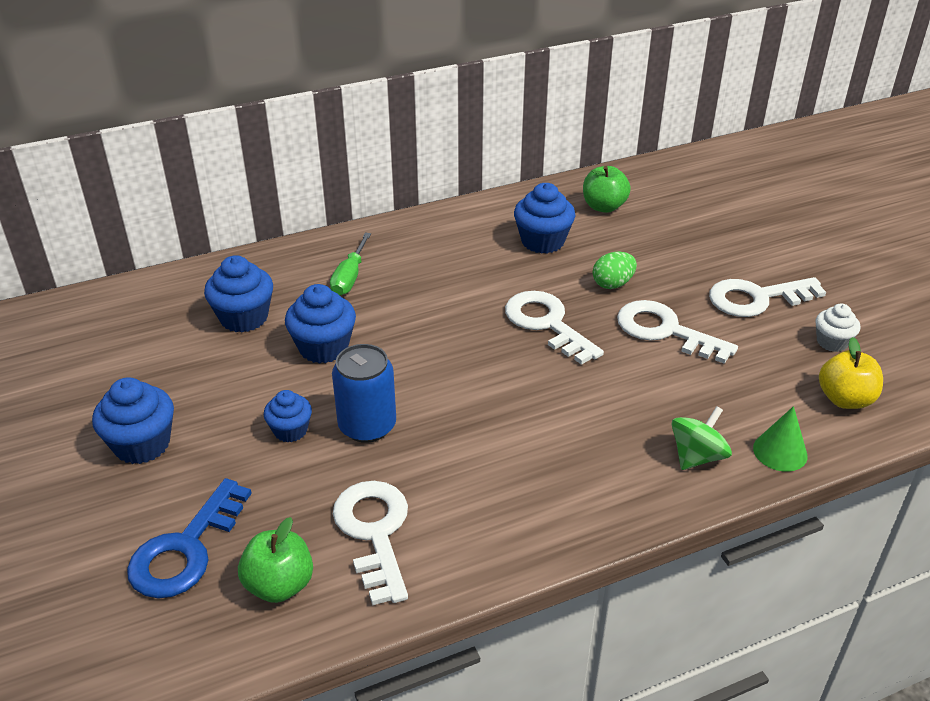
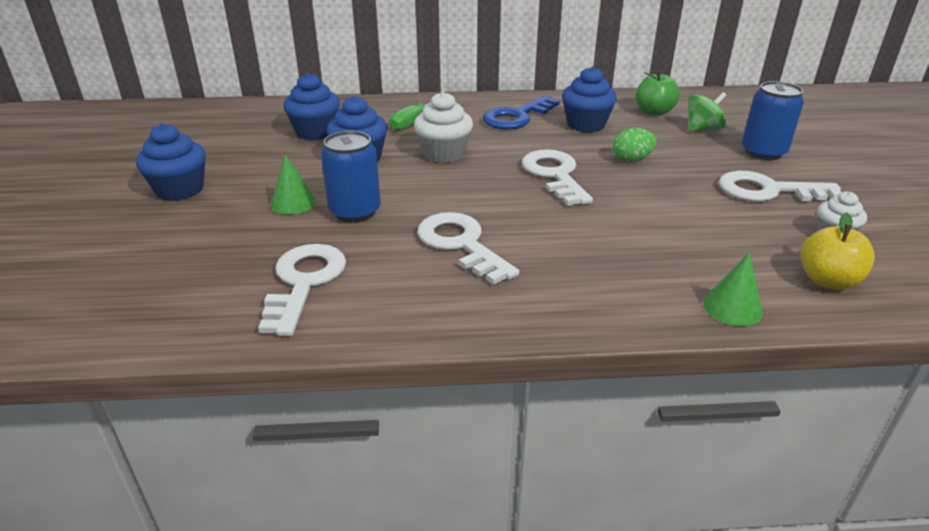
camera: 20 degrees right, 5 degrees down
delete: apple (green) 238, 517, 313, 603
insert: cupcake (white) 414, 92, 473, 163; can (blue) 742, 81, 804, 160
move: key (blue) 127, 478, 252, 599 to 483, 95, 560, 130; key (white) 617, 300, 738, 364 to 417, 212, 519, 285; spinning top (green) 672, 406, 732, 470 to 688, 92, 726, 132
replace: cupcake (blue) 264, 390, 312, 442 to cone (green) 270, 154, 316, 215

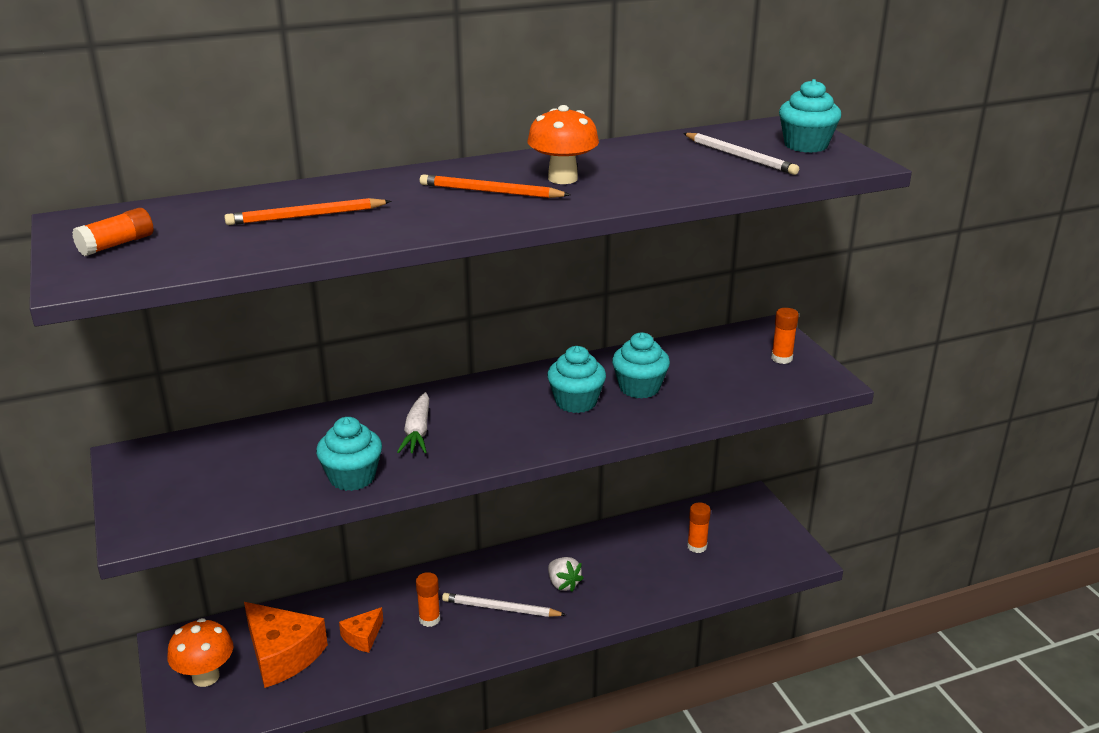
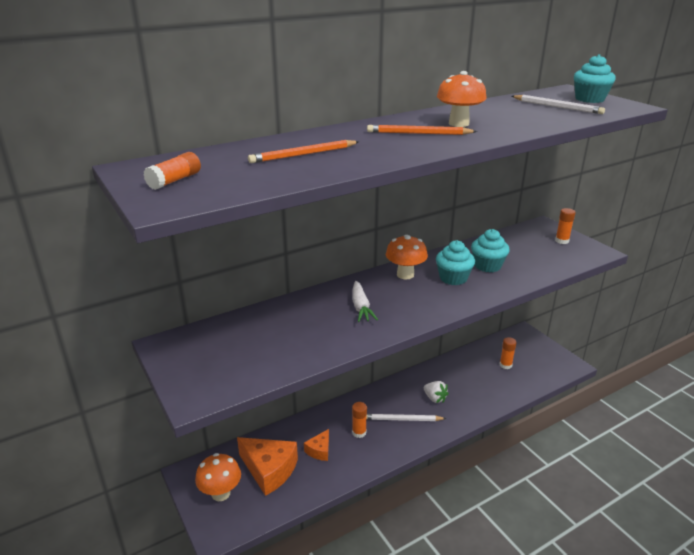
camera: 10 degrees left, 0 degrees up
delete: cupcake (turquoise) 316, 417, 382, 491
insert: mushroom (orange) 386, 235, 428, 279

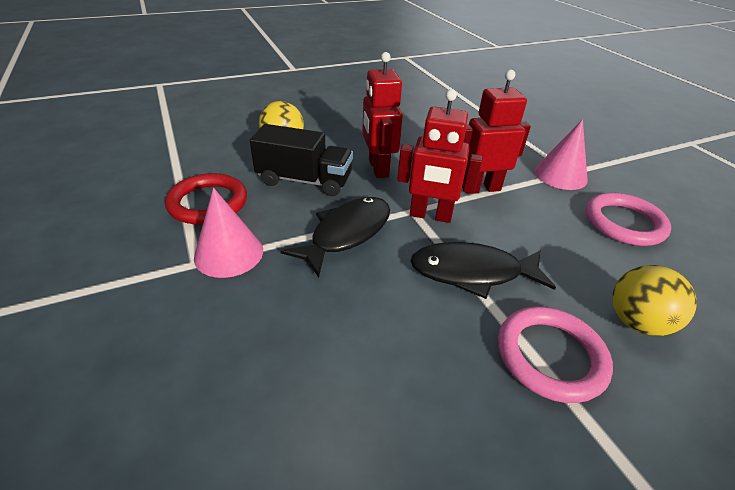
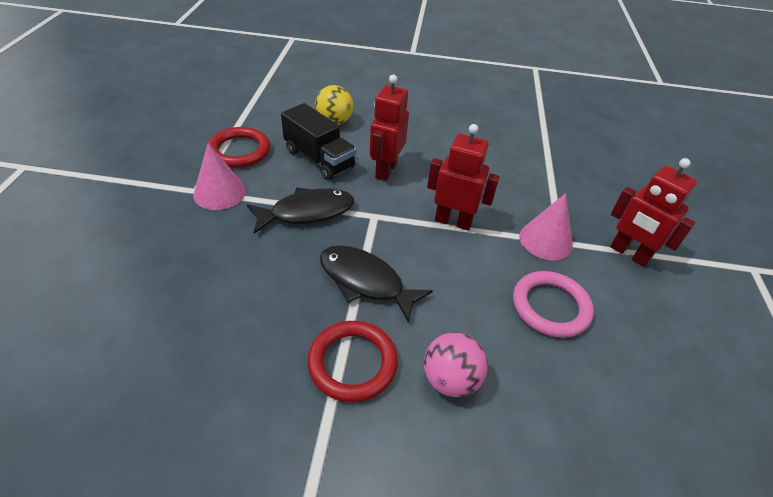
camera: 30 degrees right, 5 degrees up
move: robot (red) 397, 89, 482, 223 to 610, 158, 697, 267
recolor: ring (pink) 498, 307, 613, 403 to ring (red) 307, 321, 398, 402; ball (yellow) 612, 265, 697, 336 to ball (pink) 424, 332, 488, 397

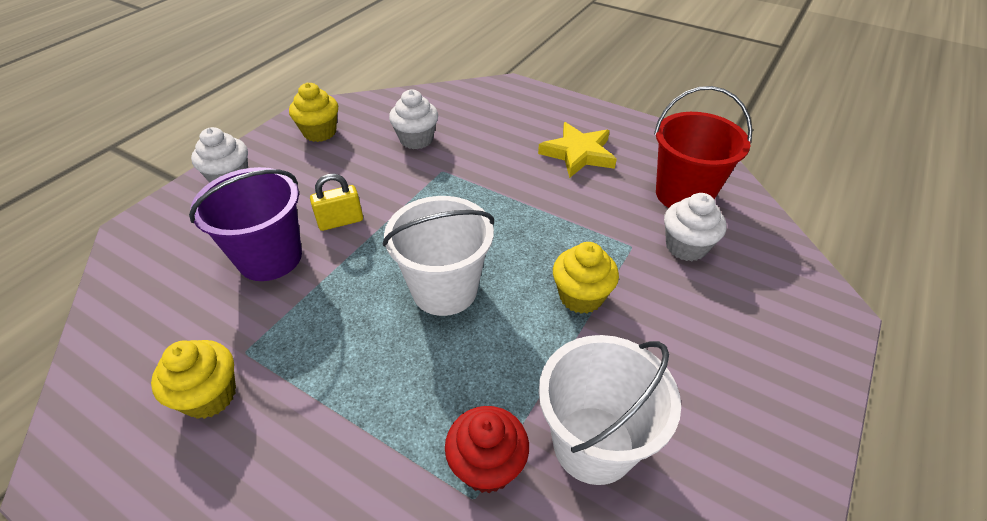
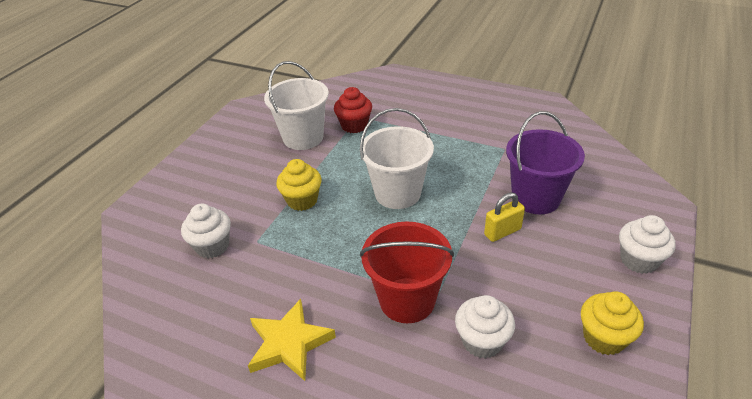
camera: 175 degrees right, 5 degrees down
delete: cupcake (yellow) 151, 340, 236, 419
move: bucket (red) 654, 86, 752, 208 to 360, 222, 454, 323

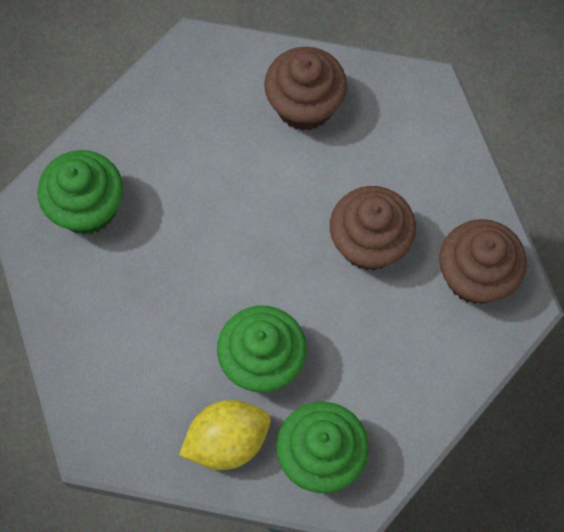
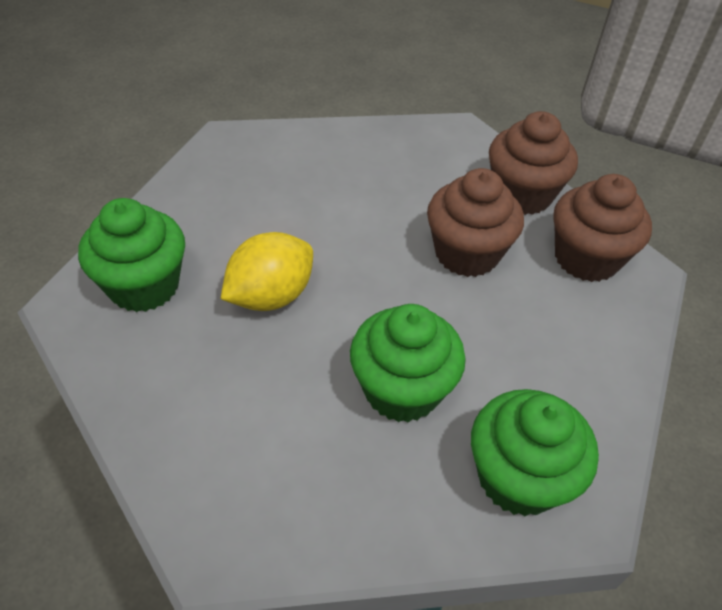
camera: 20 degrees left, 20 degrees down
move: lemon (yellow) 179, 400, 271, 470 to 221, 232, 313, 311; cupcake (brown) 264, 47, 347, 131 to 489, 111, 578, 215

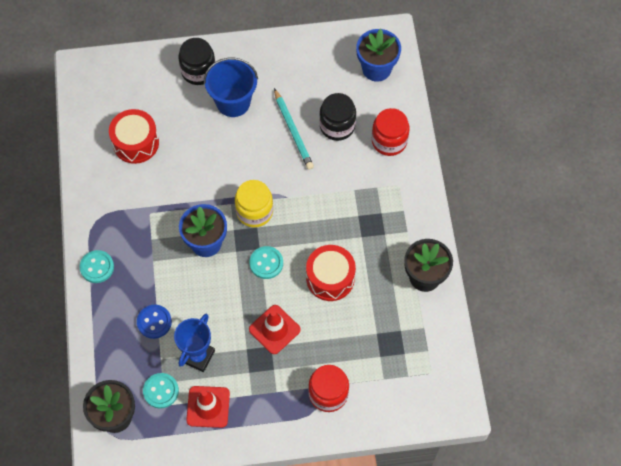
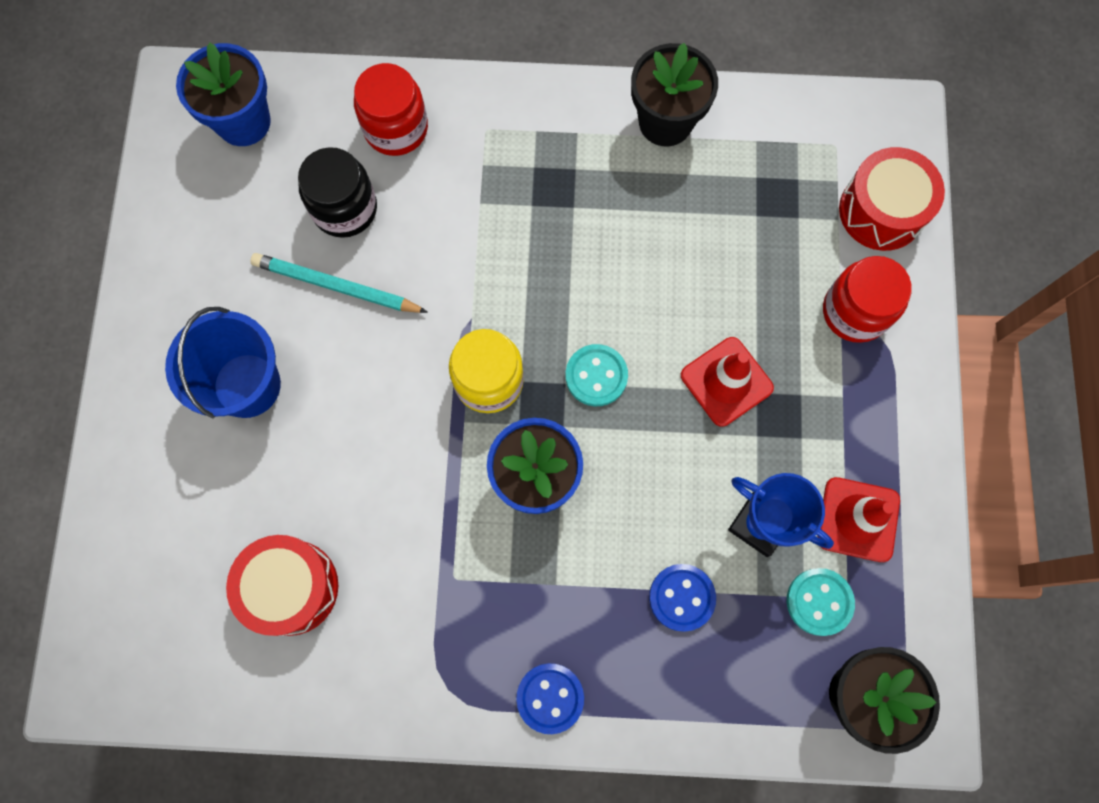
camera: 80 degrees left, 10 degrees up
delete: jar (black) 178, 38, 215, 85
move: drum (red) 306, 245, 356, 301 to 839, 147, 945, 251
recolor: button (turquoise) 80, 250, 114, 283 to button (blue) 516, 663, 584, 734
rotate: pencil (turquoise) 274, 88, 314, 170 = 250, 253, 428, 313 150 degrees counterclockwise

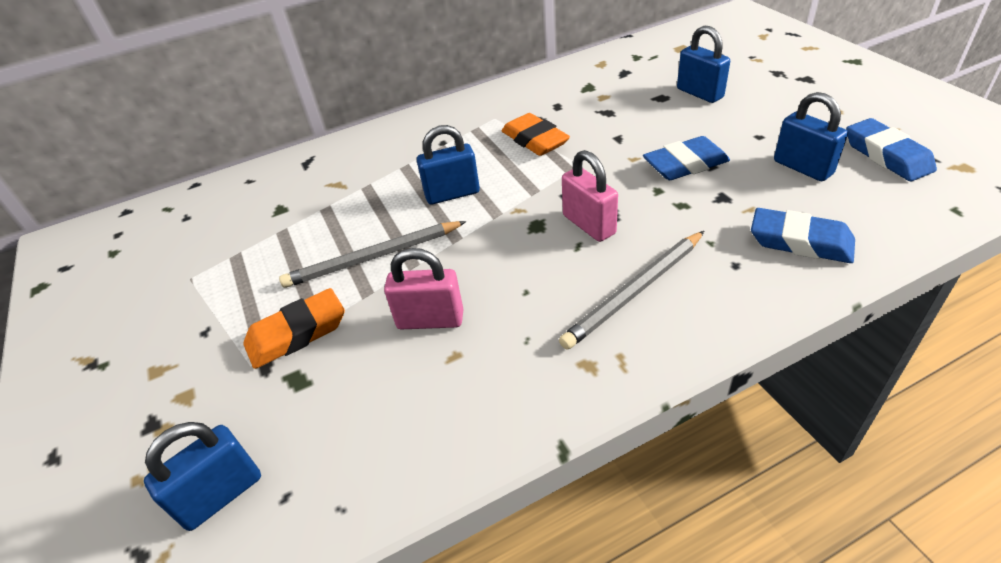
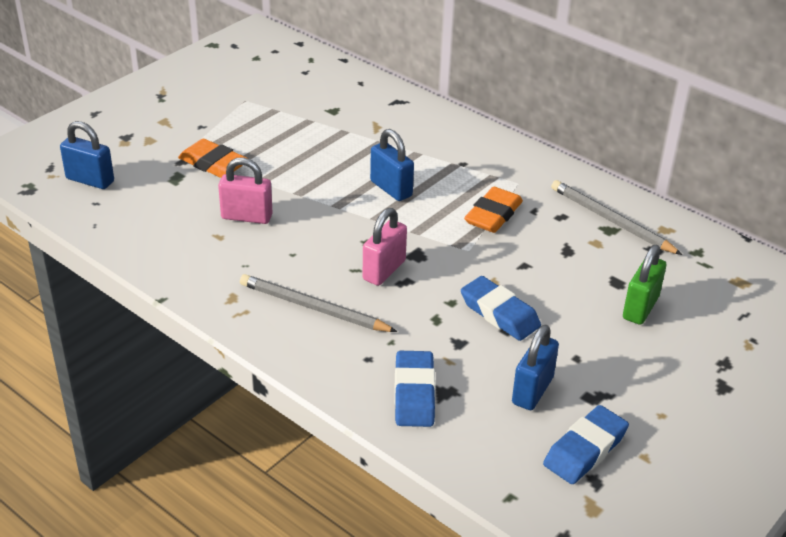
camera: 60 degrees right, 5 degrees down
move: pencil (grey) 279, 221, 467, 288 to 551, 180, 682, 255
recolor: padlock (blue) 677, 26, 730, 103 to padlock (green) 623, 245, 666, 325
rotate: padlock (pink) 384, 248, 463, 329 = 218, 157, 273, 224 60 degrees counterclockwise

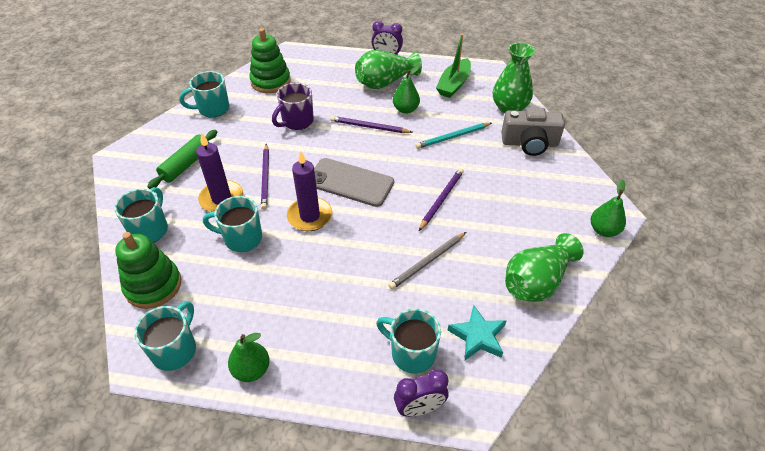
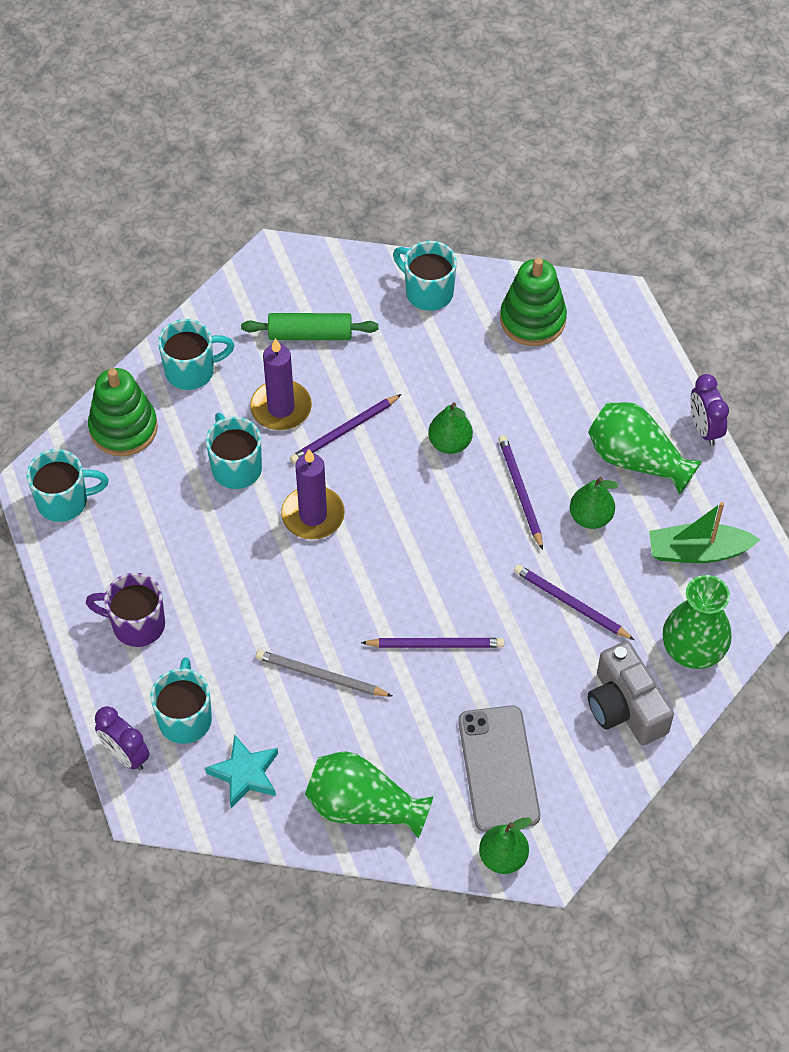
camera: 60 degrees right, 10 degrees up
move: pear (green) 228, 333, 269, 382 to 428, 402, 473, 454; mug (purple) 272, 83, 314, 130 to 86, 573, 165, 647; phone (grey) 314, 158, 394, 207 to 458, 705, 540, 832
recolor: pencil (turquoise) 416, 123, 492, 149 to pencil (purple) 514, 564, 634, 640

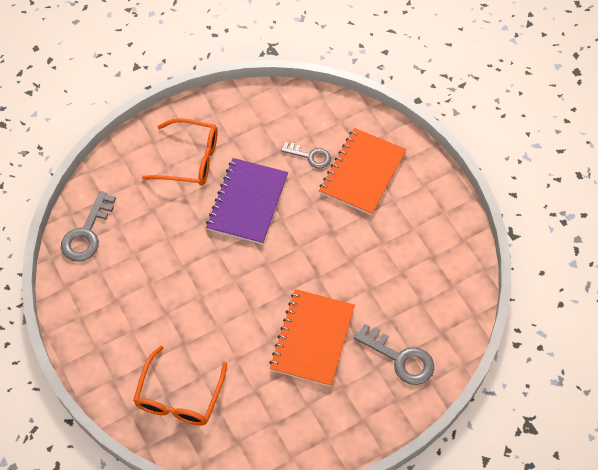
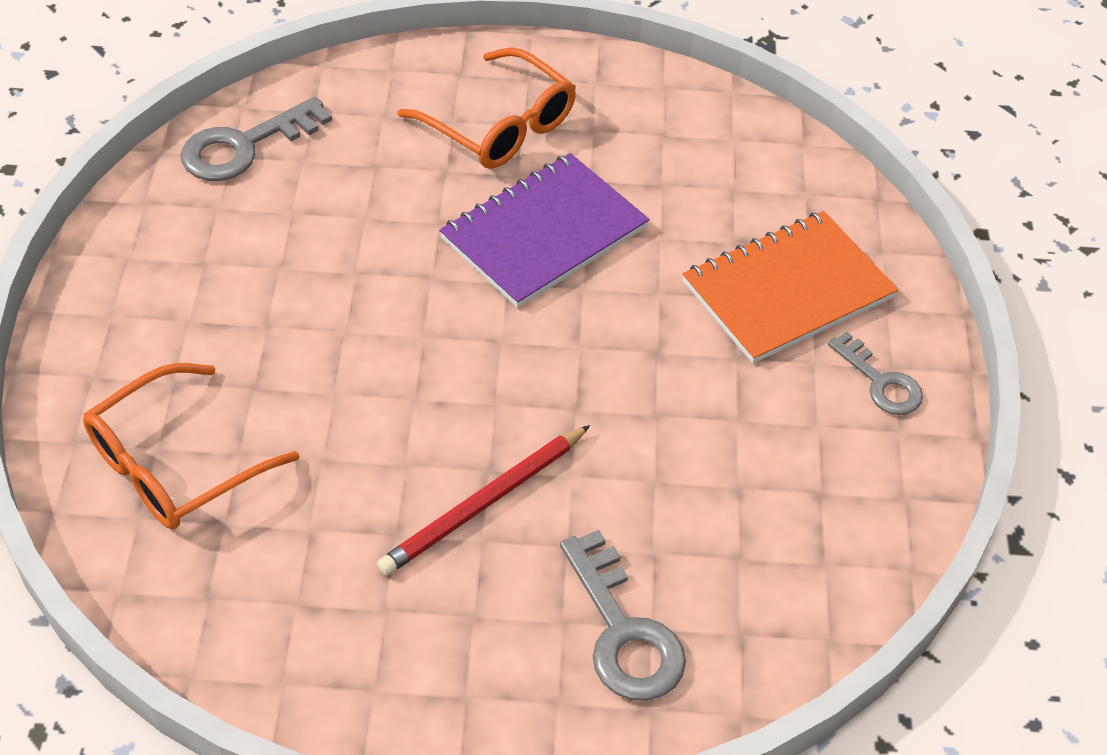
camera: 30 degrees right, 10 degrees down
move: key (grey) 281, 142, 331, 168 to 828, 331, 923, 415
replace: notebook (orange) 269, 289, 355, 387 to pencil (red) 377, 425, 590, 576

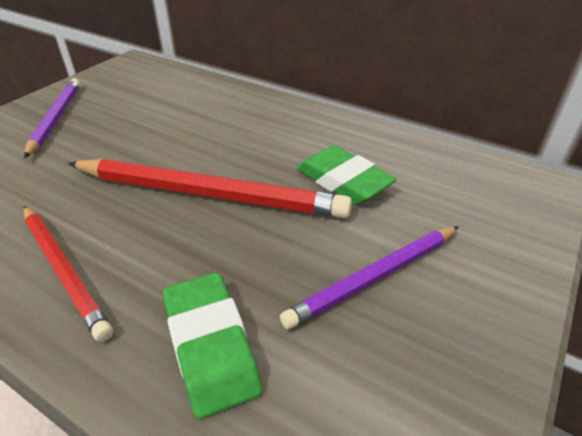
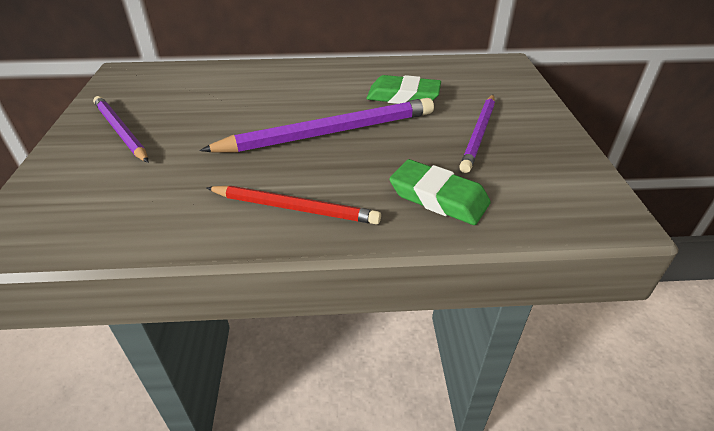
camera: 35 degrees left, 0 degrees up
recolor: pencil (red) 68, 159, 352, 218 to pencil (purple) 199, 98, 434, 152

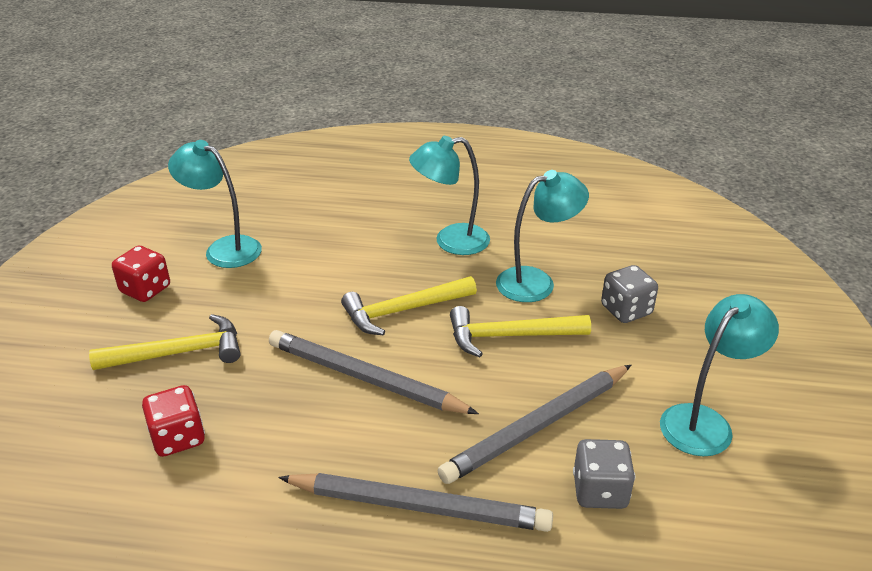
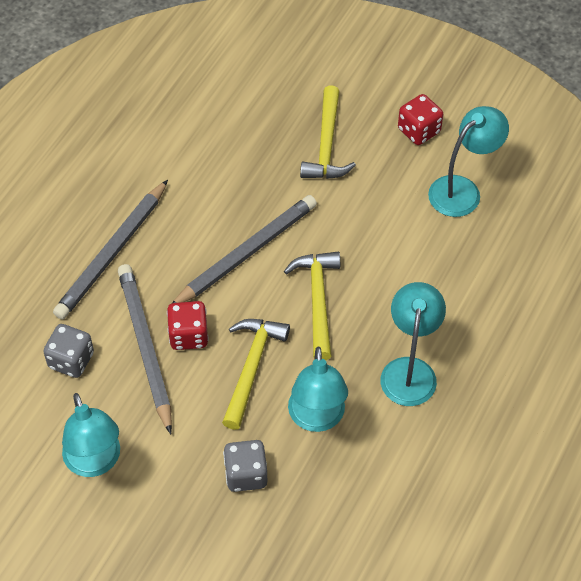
camera: 110 degrees right, 20 degrees up
move: dice (red) 142, 385, 205, 457 to 167, 301, 209, 350

